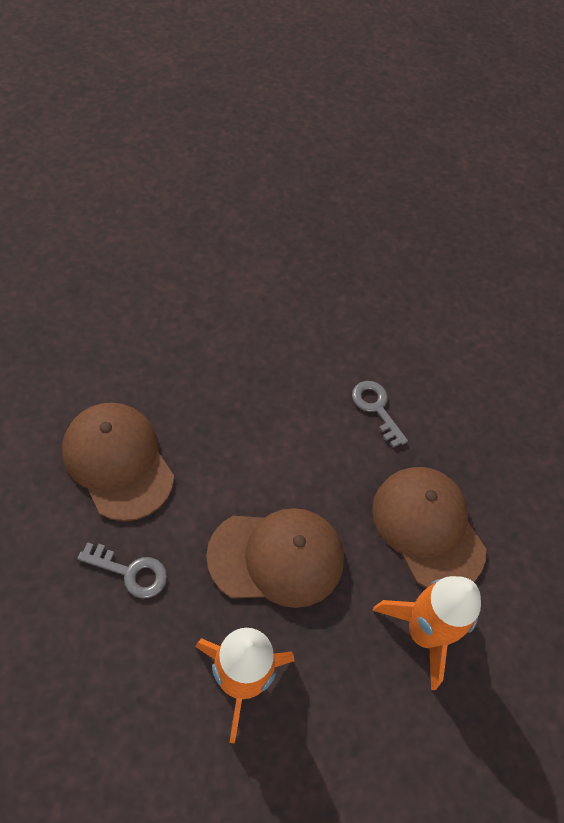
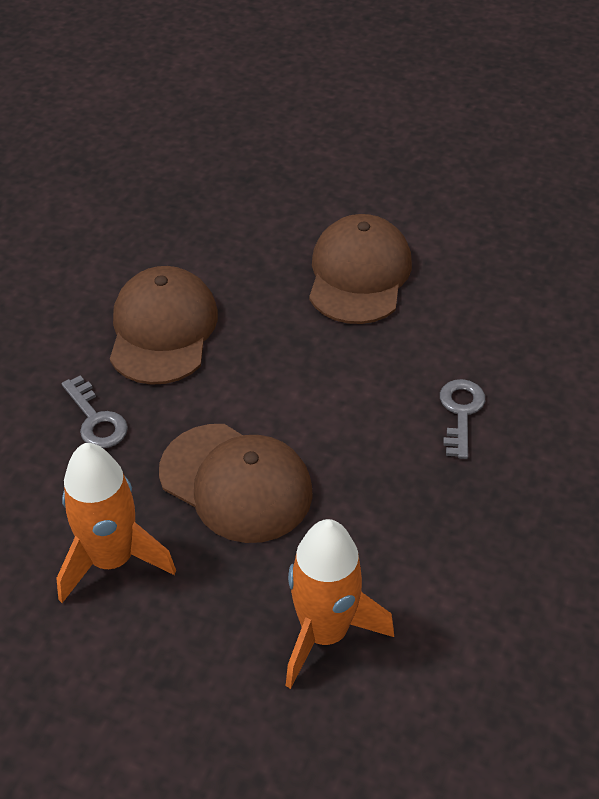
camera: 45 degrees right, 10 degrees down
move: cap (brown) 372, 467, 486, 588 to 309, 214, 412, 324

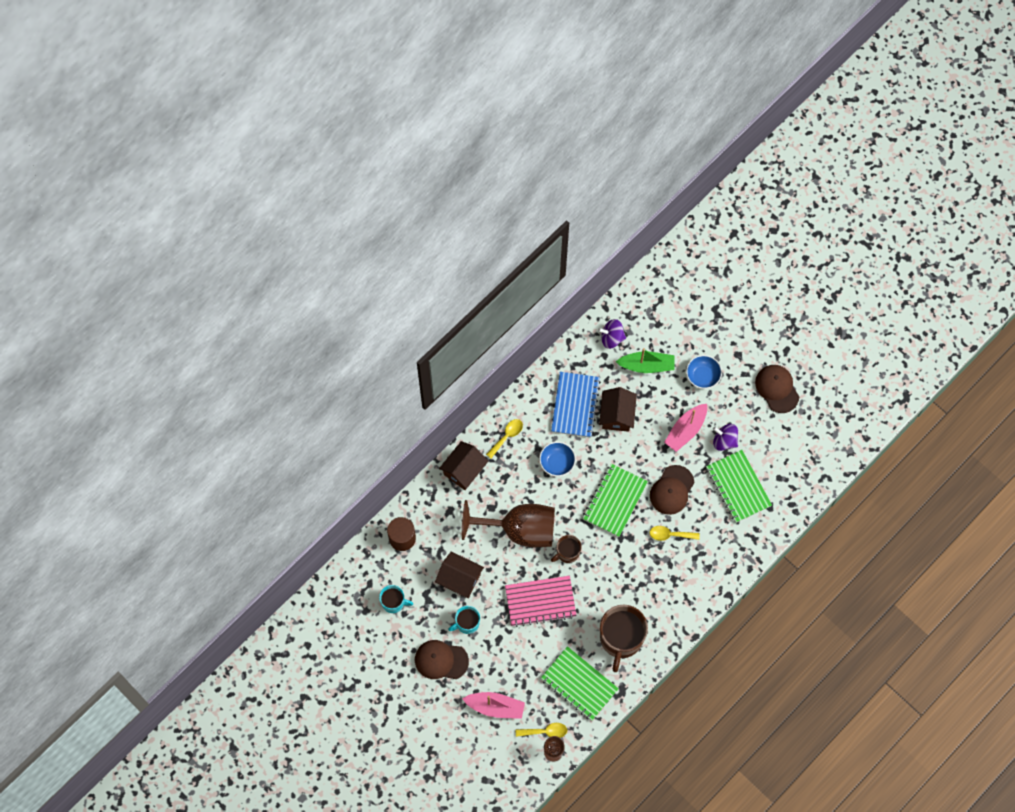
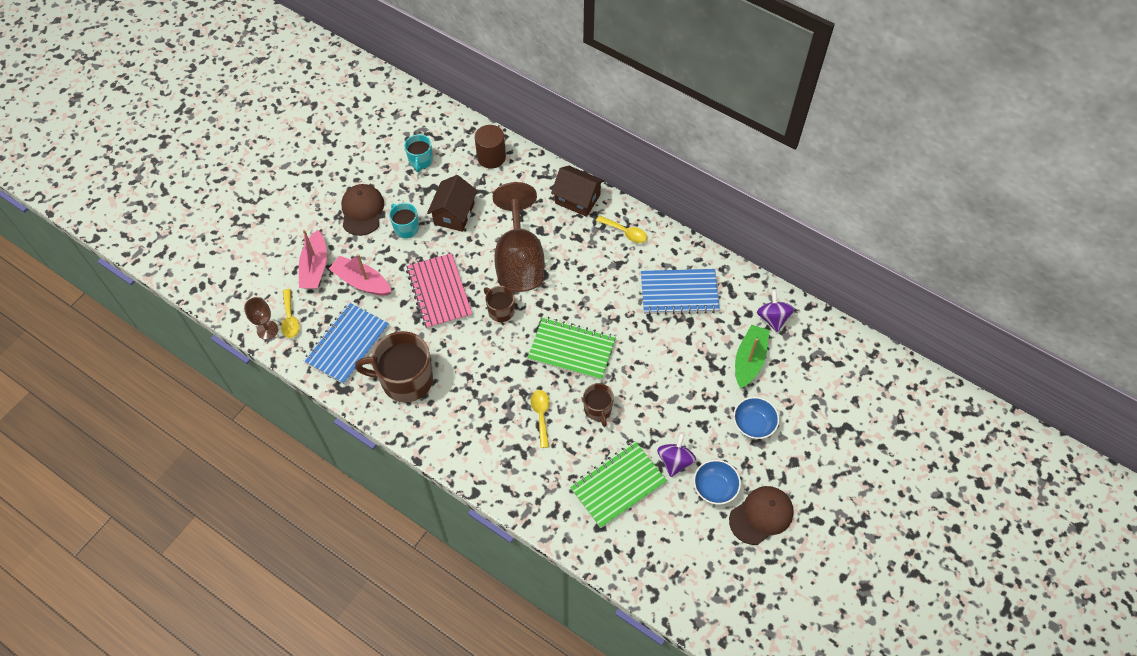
camera: 80 degrees right, 10 degrees down
delete: house (brown) 599, 387, 637, 432
move: bowl (blue) 539, 442, 576, 477 to 693, 460, 741, 505; boat (pink) 664, 404, 707, 452 to 329, 254, 391, 296
replace: cap (brown) 650, 465, 695, 515 to mug (brown) 583, 383, 614, 427
recolor: notebook (green) 541, 646, 619, 721 to notebook (blue) 304, 302, 389, 385
rotate: boat (green) 616, 348, 675, 373 = 735, 325, 770, 388 150 degrees counterclockwise

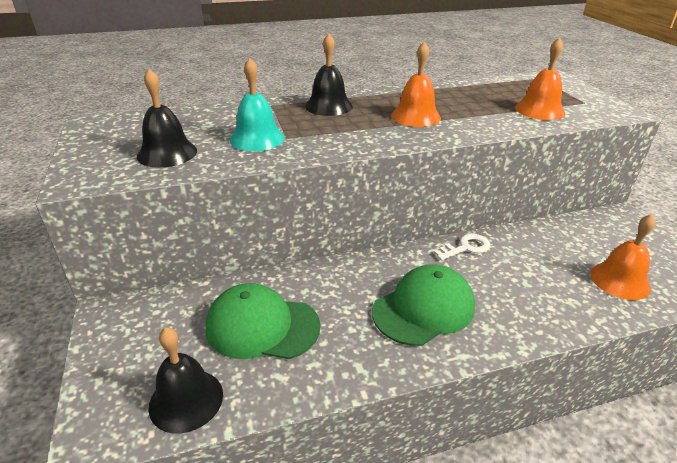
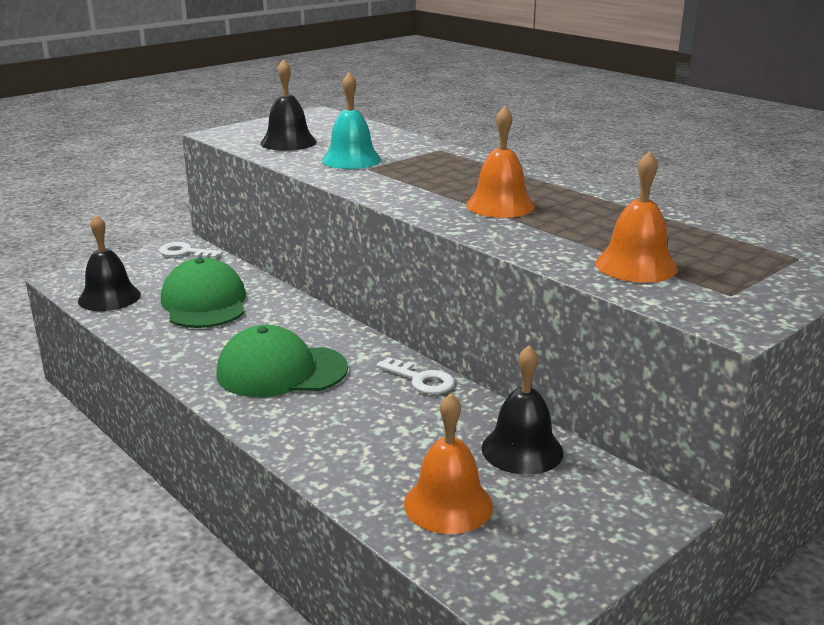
camera: 65 degrees right, 10 degrees down
insert: key (white) 159, 242, 223, 259
move: bell (black) 305, 34, 353, 116 to 482, 345, 564, 475
rotate: cap (green) 372, 264, 475, 346 = 216, 325, 348, 397 150 degrees clockwise

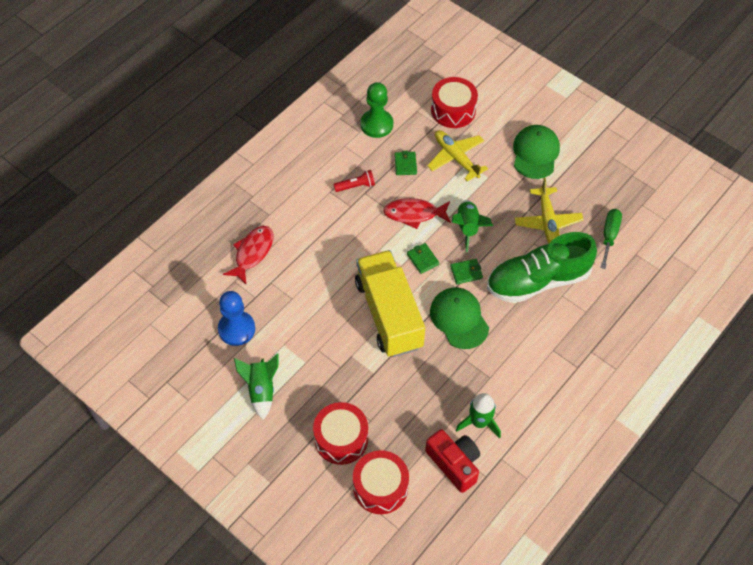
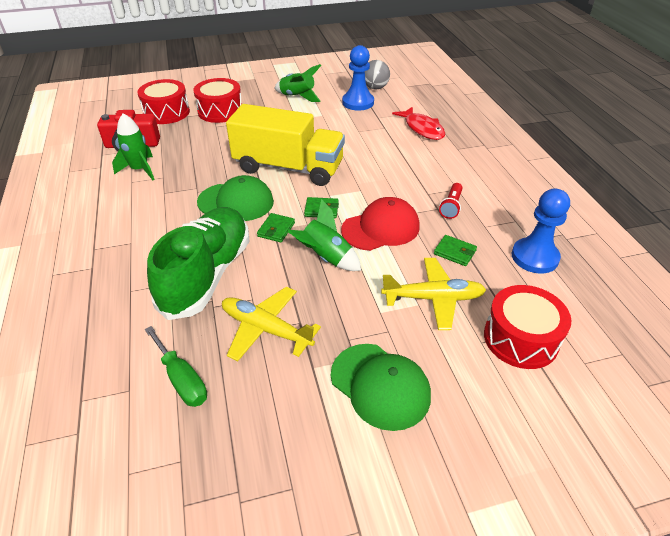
camera: 125 degrees right, 15 degrees down
insert: ball (grey) 365, 60, 390, 89
replace: fish (red) 383, 198, 451, 229 to cap (red) 341, 197, 420, 251
recolor: pawn (green) 360, 82, 393, 138 to pawn (blue) 512, 189, 570, 273

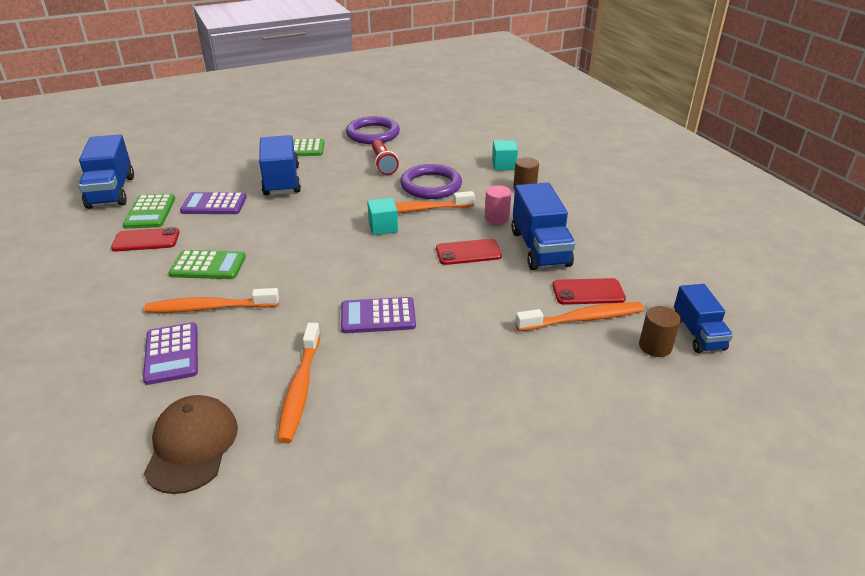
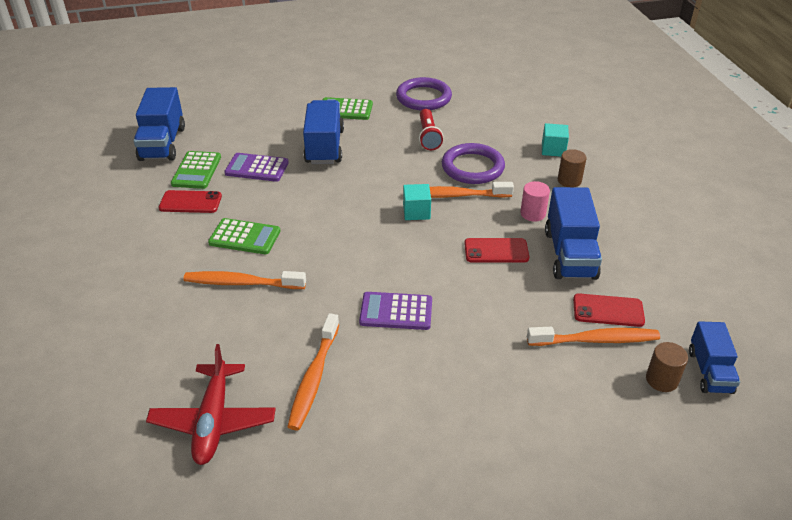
camera: 10 degrees right, 5 degrees up
delete: calculator (purple) 143, 322, 198, 385
replace: cap (brown) 144, 395, 238, 494 to plane (red) 146, 344, 276, 465

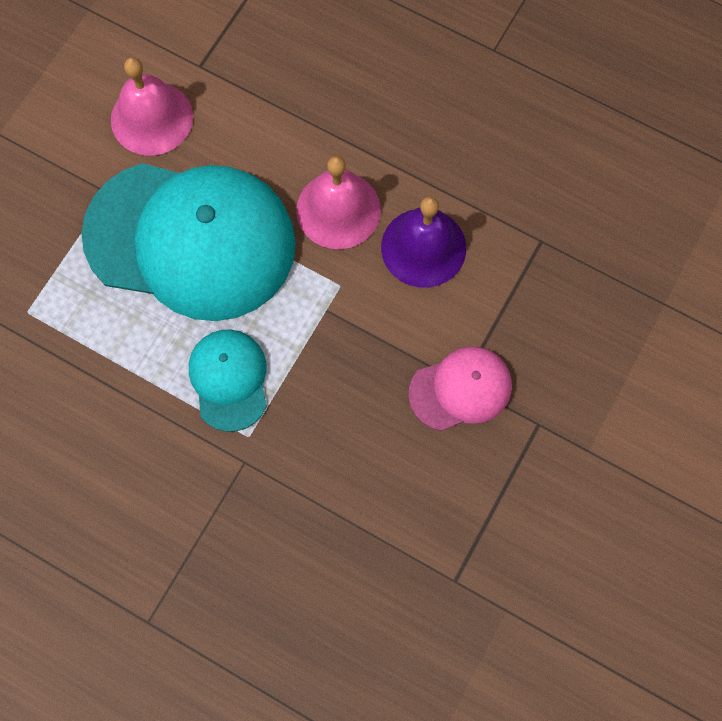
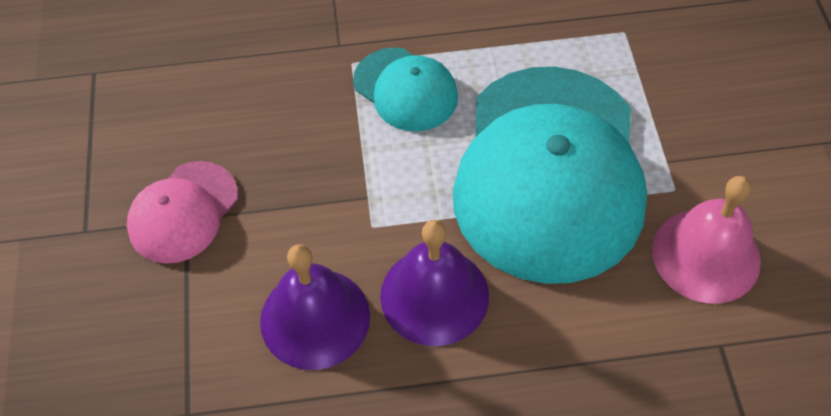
camera: 145 degrees right, 15 degrees down
recolor: bell (pink) 296, 156, 381, 249 to bell (purple) 380, 220, 489, 346
rotate: cap (turquoise) 81, 163, 296, 321 = 453, 67, 647, 284 60 degrees counterclockwise

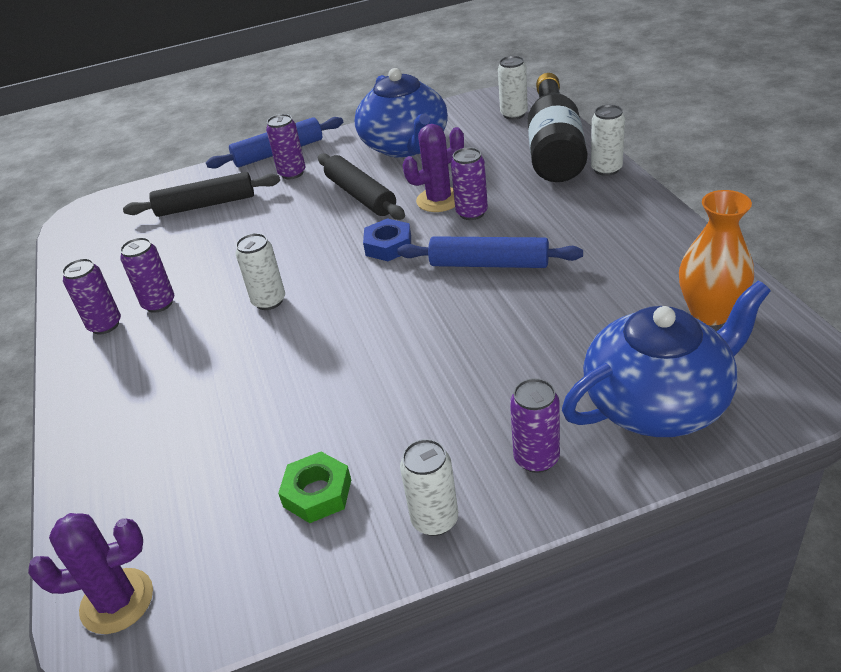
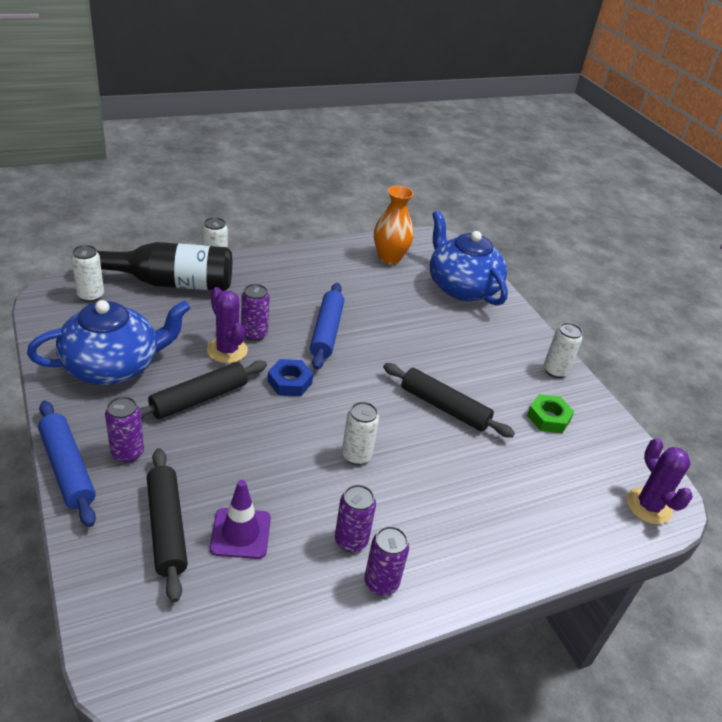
camera: 105 degrees left, 0 degrees up
delete: can (purple) 510, 378, 560, 473
insert: traffic cone (purple) 210, 480, 271, 559; rolling pin (black) 383, 363, 515, 438

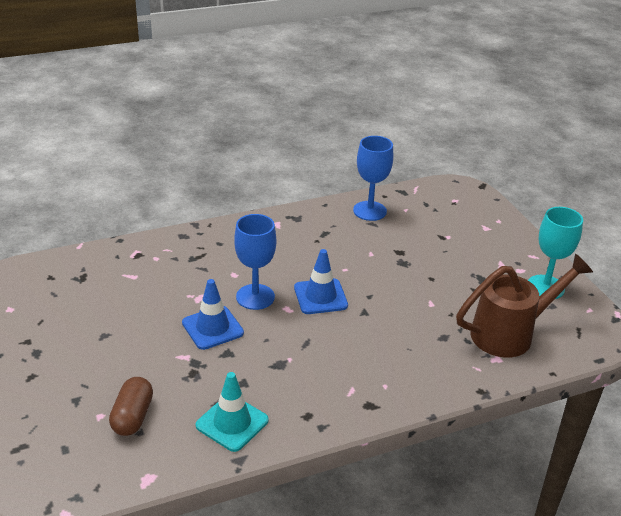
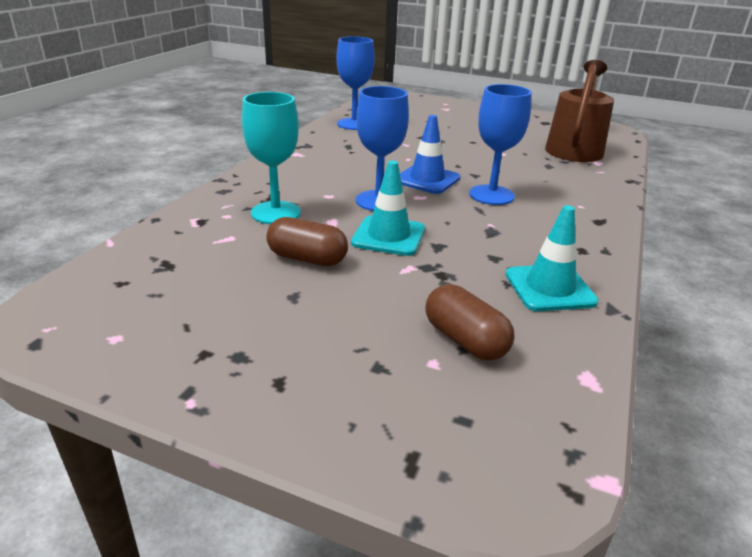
camera: 45 degrees left, 5 degrees down
insert: capsule (brown) 267, 217, 348, 266; goblet (blue) 469, 84, 532, 205
move: goblet (turquoise) 528, 207, 583, 299 to 242, 92, 301, 224
recolor: traffic cone (blue) 182, 279, 244, 350 to traffic cone (turquoise) 351, 161, 425, 256

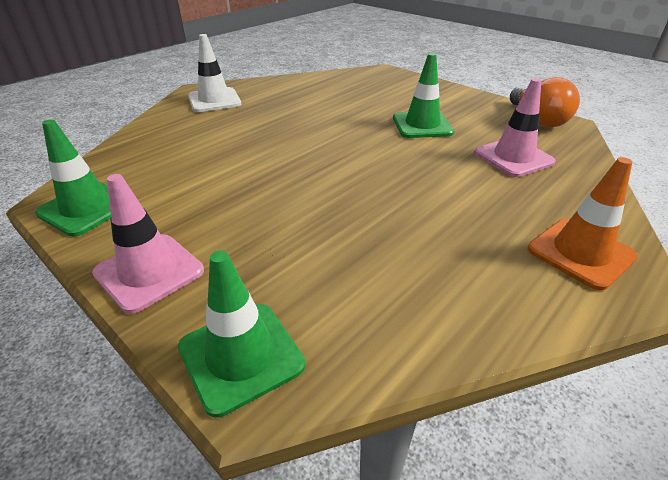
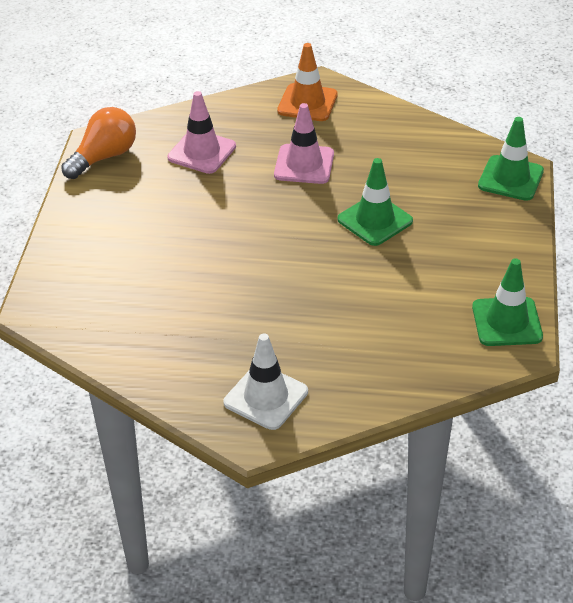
camera: 125 degrees left, 5 degrees up
move: traffic cone (pink) 92, 174, 204, 314 to 274, 103, 334, 184; traffic cone (green) 393, 53, 454, 138 to 338, 158, 413, 246

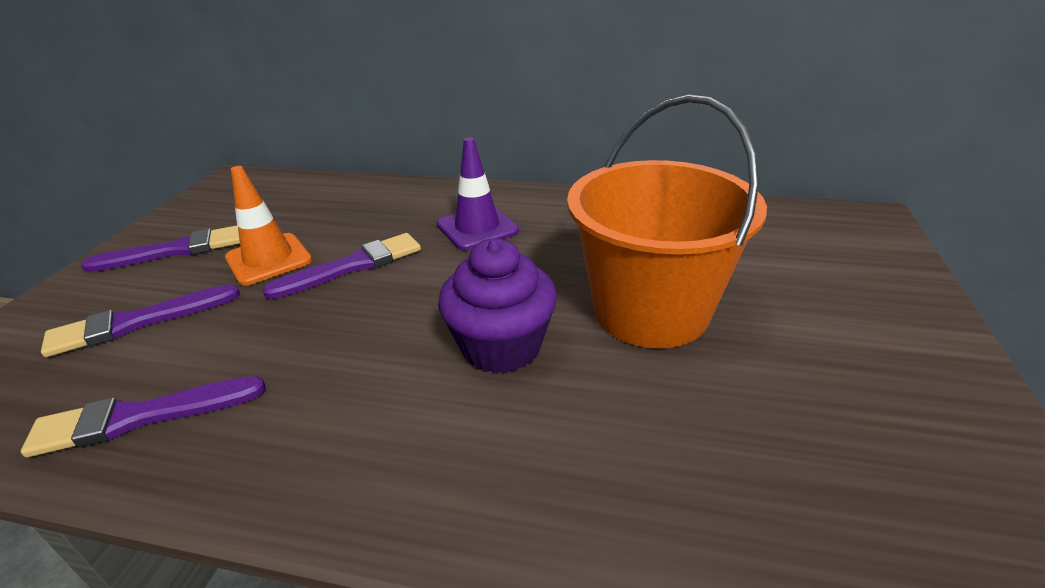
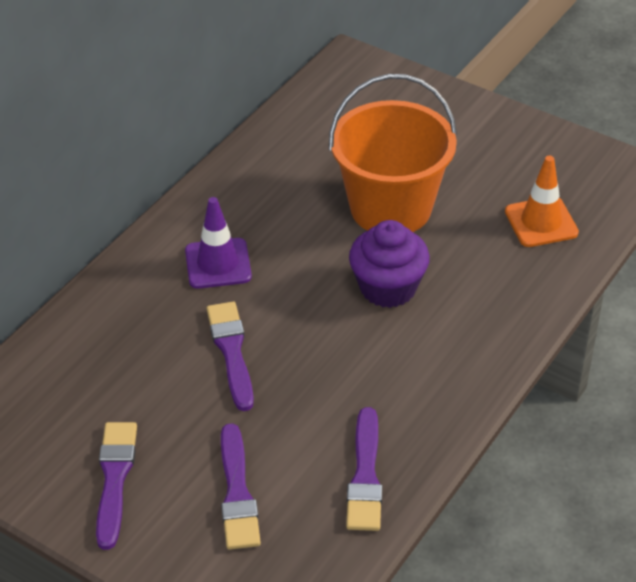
camera: 70 degrees left, 10 degrees up
move: traffic cone (orange) 225, 166, 312, 286 to 505, 156, 579, 247

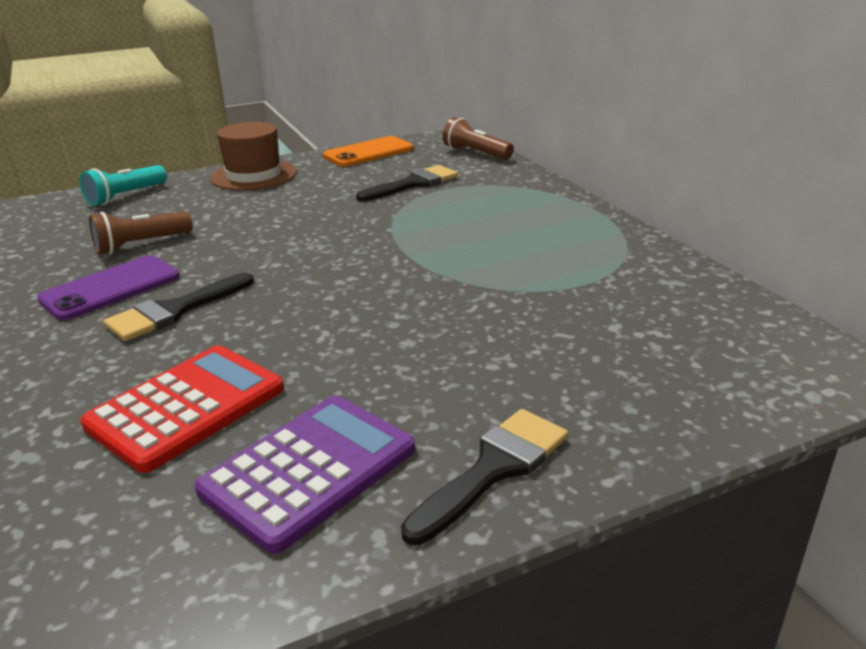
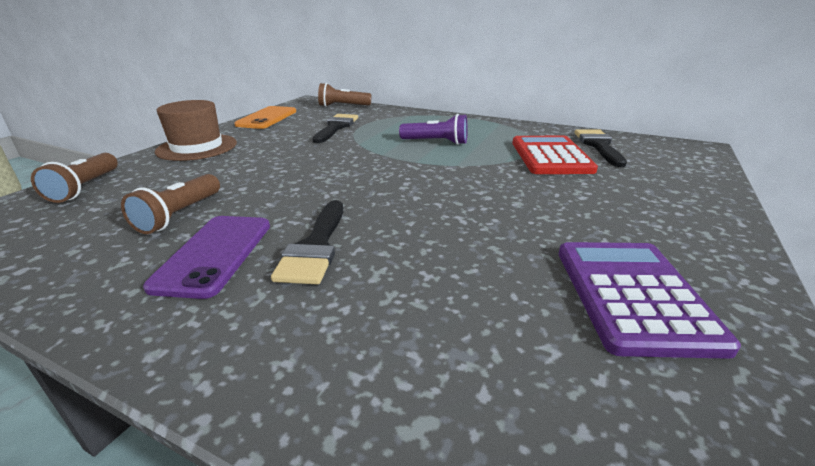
camera: 40 degrees left, 0 degrees up
insert: flashlight (purple) 399, 114, 468, 145
move: calculator (red) 80, 345, 284, 473 to 512, 136, 598, 174; brush (black) 401, 409, 568, 545 to 574, 129, 627, 167
recolor: flashlight (turquoise) 80, 165, 167, 206 to flashlight (brown) 31, 153, 118, 203

